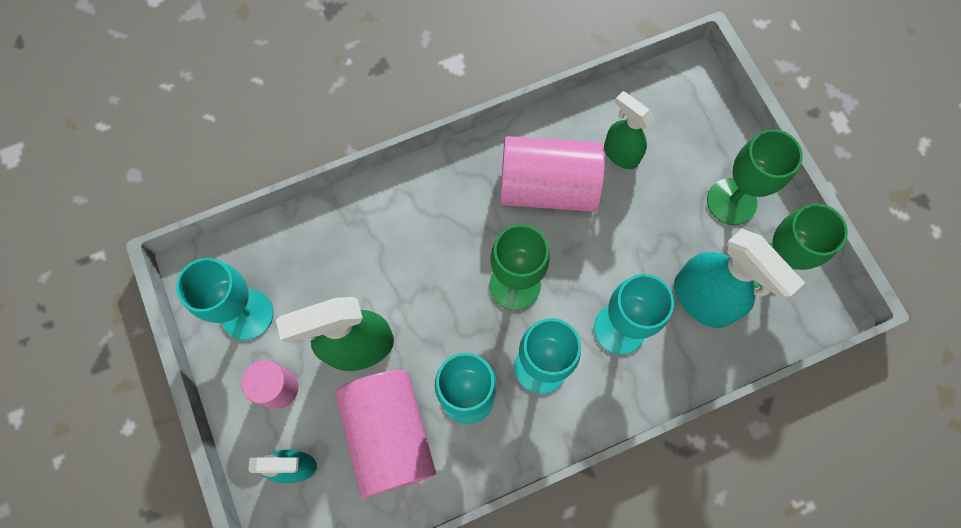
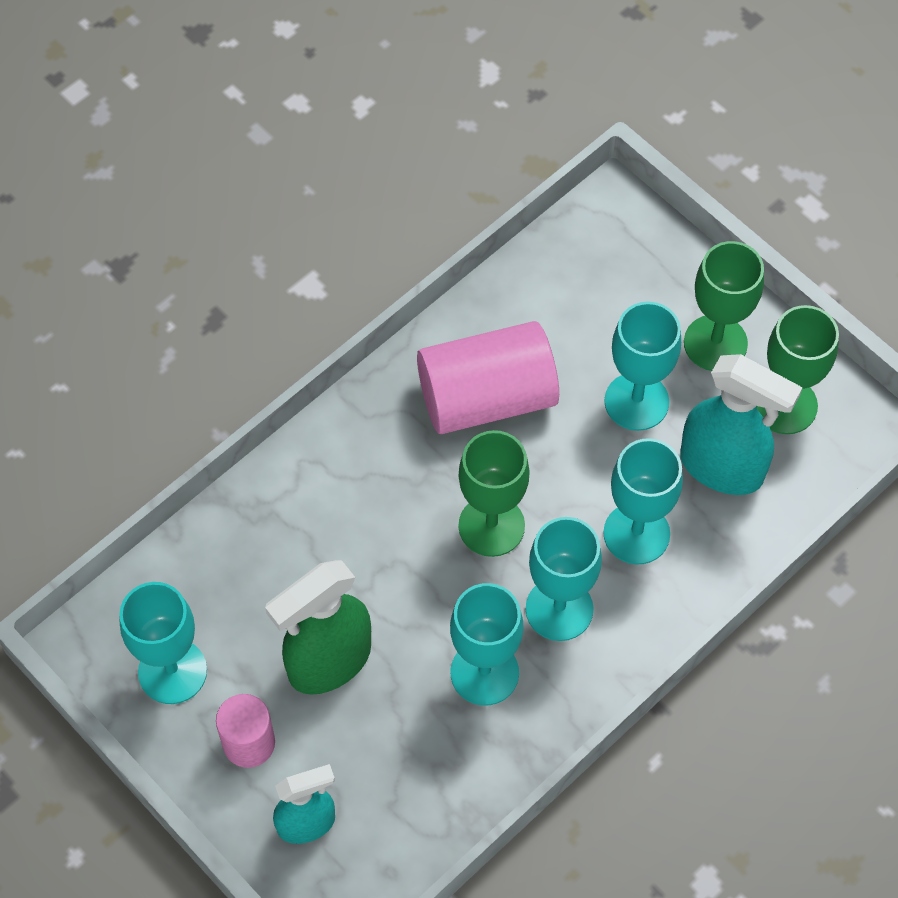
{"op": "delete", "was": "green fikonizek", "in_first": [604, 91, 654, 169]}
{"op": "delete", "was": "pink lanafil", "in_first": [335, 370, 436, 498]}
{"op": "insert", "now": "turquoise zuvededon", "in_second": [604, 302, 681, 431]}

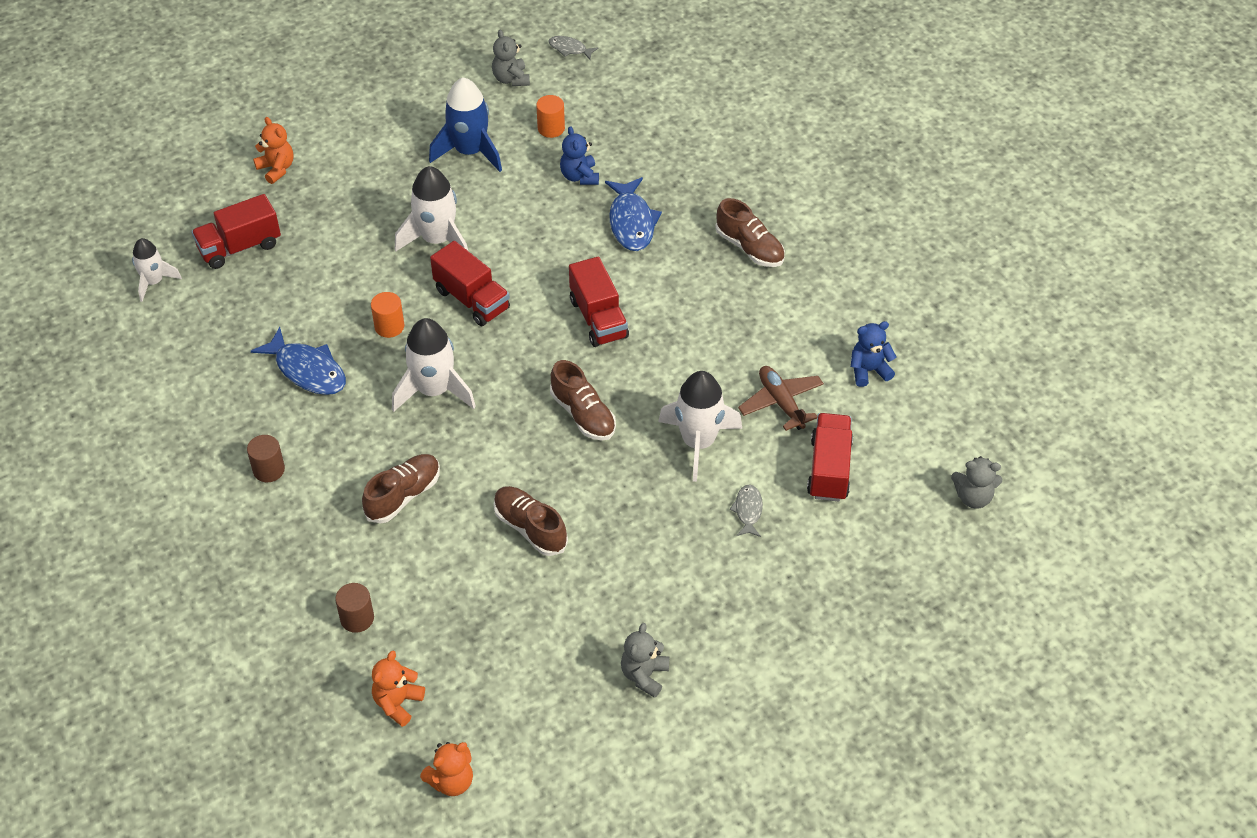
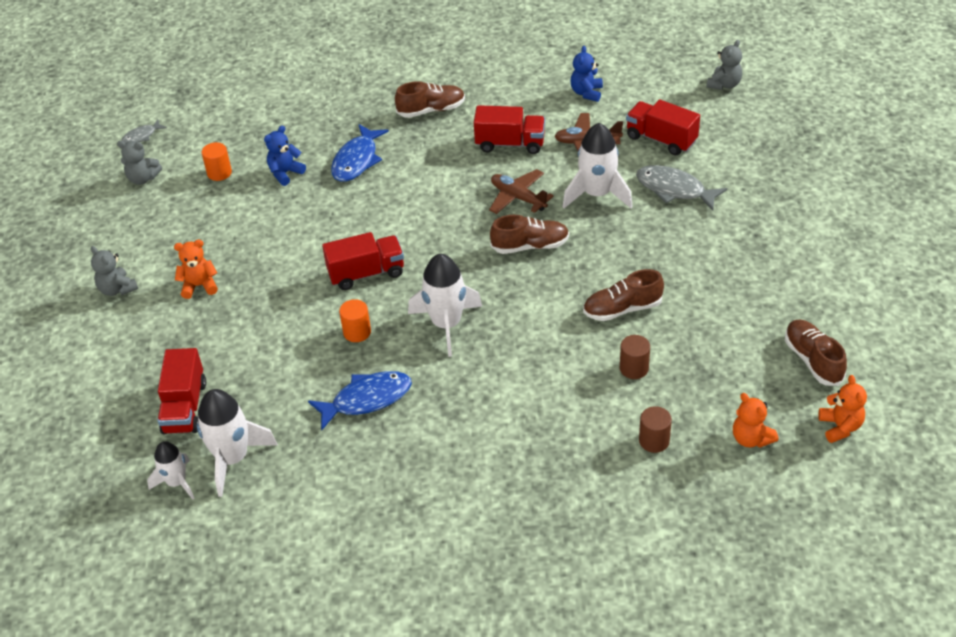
{"op": "delete", "was": "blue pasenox", "in_first": [429, 77, 502, 172]}
{"op": "move", "was": "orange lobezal", "in_first": [253, 117, 294, 184], "in_second": [174, 240, 218, 299]}
{"op": "rotate", "was": "blue lobezal", "in_first": [560, 126, 599, 185], "in_second": [264, 125, 306, 186], "clockwise": 120}
{"op": "move", "was": "white pasenox", "in_first": [395, 166, 468, 252], "in_second": [197, 389, 278, 497]}
{"op": "rotate", "was": "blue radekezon", "in_first": [605, 177, 662, 251], "in_second": [331, 124, 389, 182], "clockwise": 90}
{"op": "move", "was": "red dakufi", "in_first": [569, 256, 629, 347], "in_second": [474, 105, 545, 154]}
{"op": "move", "was": "brown lanafil", "in_first": [247, 435, 285, 482], "in_second": [620, 335, 650, 379]}
{"op": "move", "was": "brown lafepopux", "in_first": [362, 454, 440, 524], "in_second": [785, 320, 847, 386]}
{"op": "resize", "was": "grey radekezon", "in_first": [730, 484, 763, 537], "in_second": [636, 165, 727, 211], "ratio": 1.84}
{"op": "move", "was": "grey lobezal", "in_first": [621, 623, 669, 698], "in_second": [91, 246, 138, 296]}
{"op": "insert", "now": "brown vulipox", "in_second": [489, 169, 554, 214]}

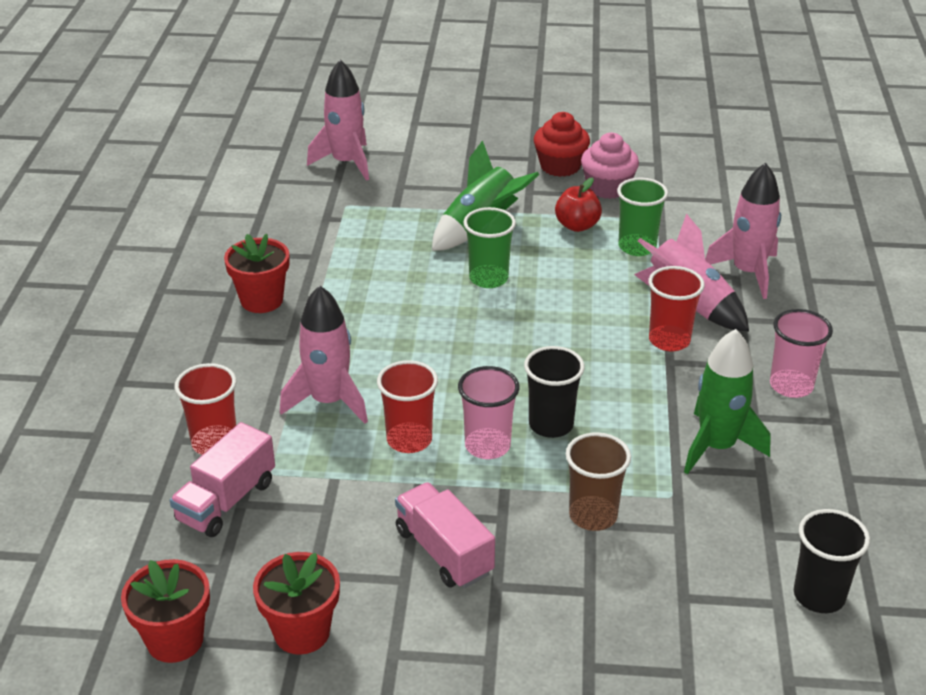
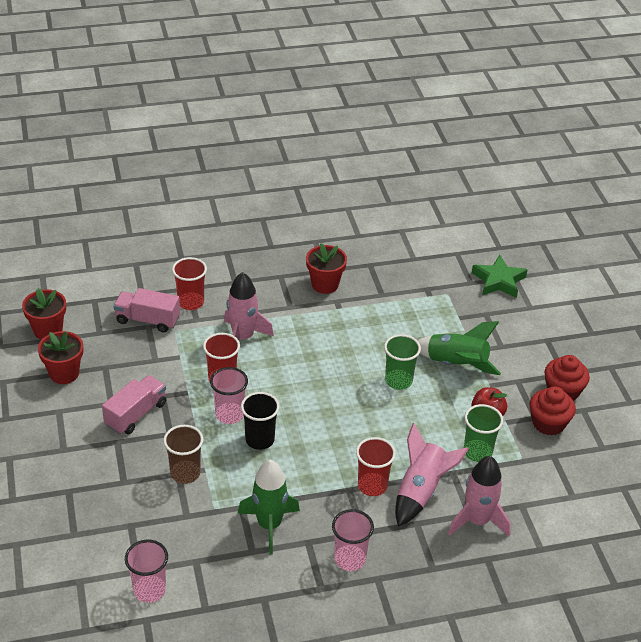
{"op": "replace", "was": "pink pasenox", "now": "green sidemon", "in_first": [307, 60, 369, 181], "in_second": [472, 255, 527, 298]}
{"op": "recolor", "was": "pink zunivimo", "now": "red zunivimo", "in_first": [581, 133, 639, 199], "in_second": [530, 386, 576, 435]}
{"op": "recolor", "was": "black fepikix", "now": "pink fepikix", "in_first": [794, 509, 870, 613], "in_second": [125, 540, 168, 603]}

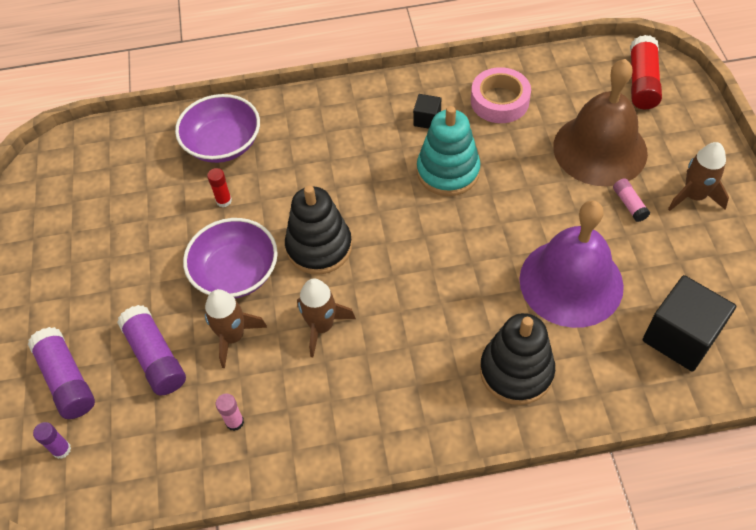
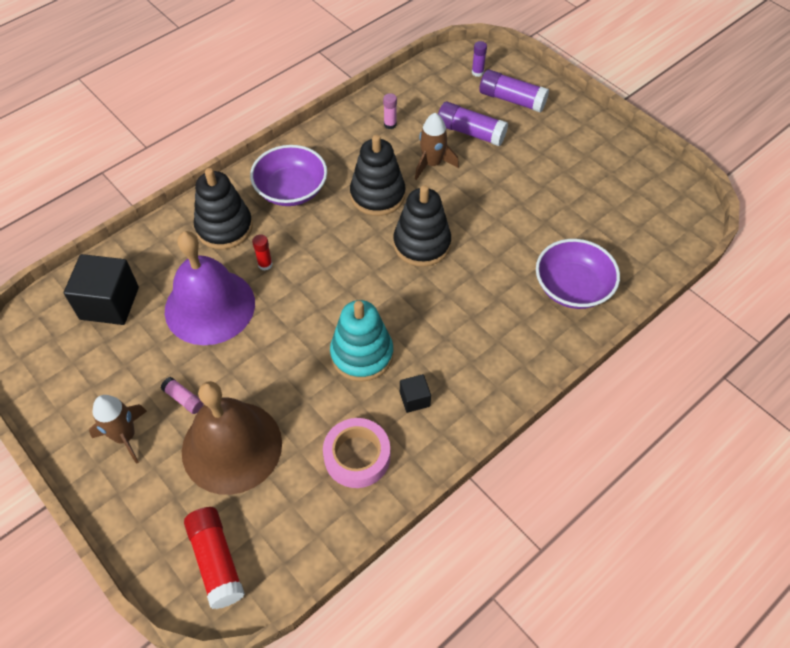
{"op": "move", "was": "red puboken", "in_first": [207, 168, 232, 207], "in_second": [252, 234, 273, 271]}
{"op": "move", "was": "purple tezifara", "in_first": [183, 218, 278, 298], "in_second": [250, 145, 327, 206]}
{"op": "replace", "was": "brown pasenox", "now": "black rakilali", "in_first": [297, 278, 356, 357], "in_second": [350, 135, 405, 216]}

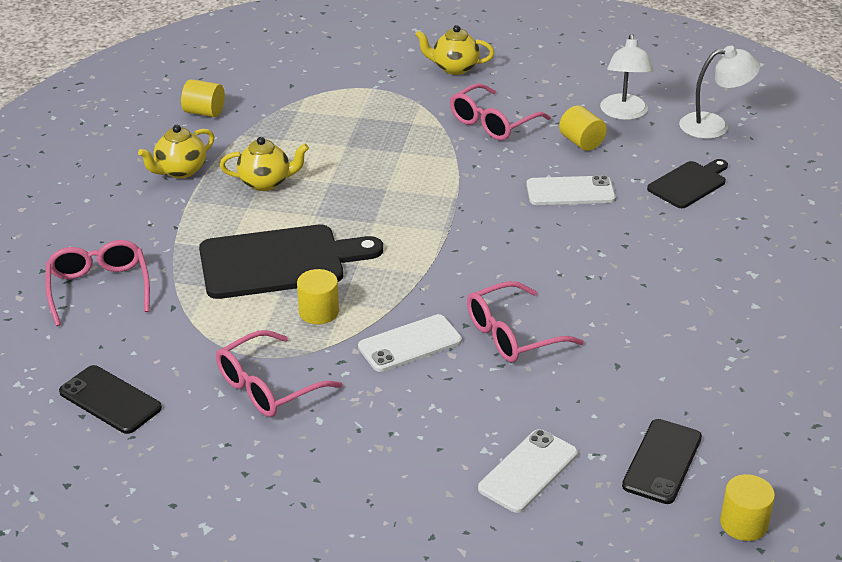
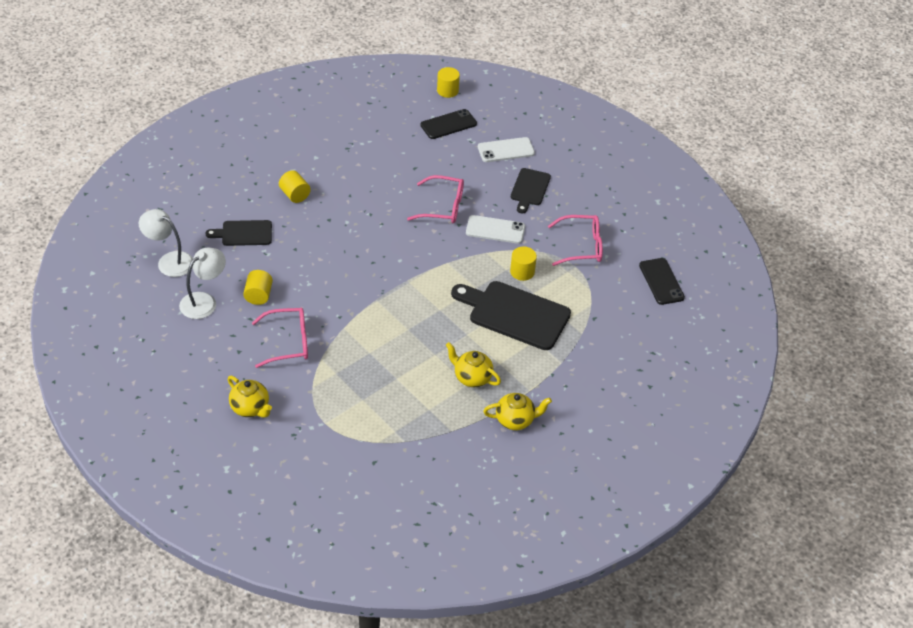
{"op": "move", "was": "yellow lanafil", "in_first": [181, 79, 225, 117], "in_second": [279, 170, 311, 203]}
{"op": "delete", "was": "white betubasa", "in_first": [526, 175, 616, 205]}
{"op": "delete", "was": "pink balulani", "in_first": [45, 240, 150, 326]}
{"op": "insert", "now": "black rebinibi", "in_second": [511, 168, 551, 214]}

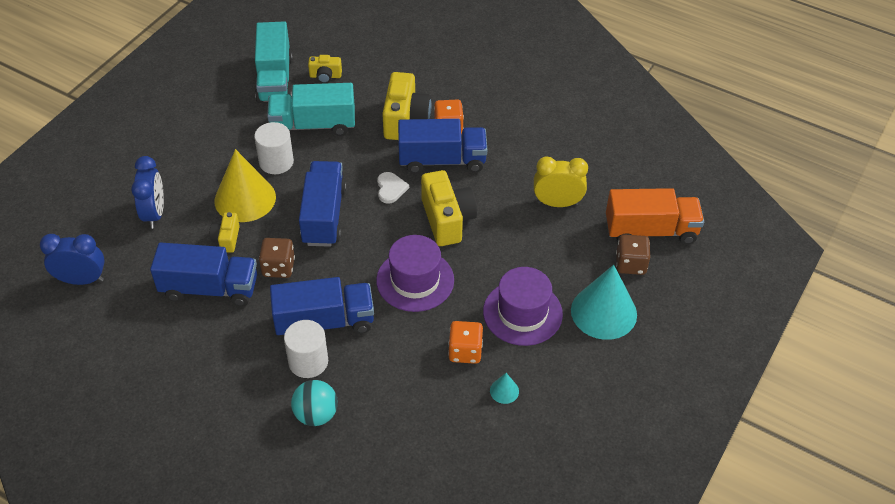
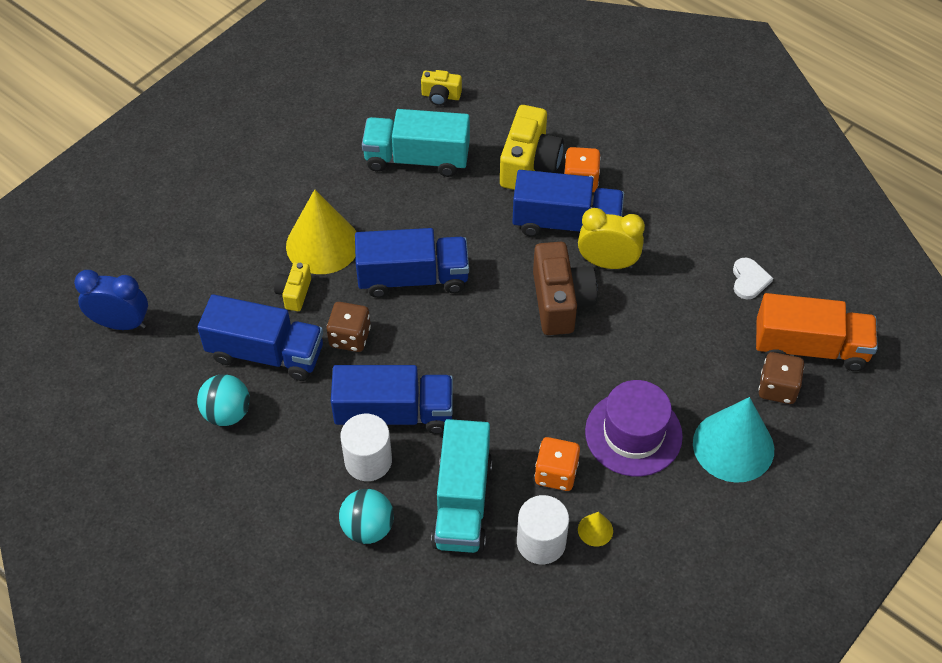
{"op": "move", "was": "turquoise dakufi", "in_first": [255, 21, 293, 103], "in_second": [431, 419, 492, 553]}
{"op": "move", "was": "white lanafil", "in_first": [254, 122, 294, 174], "in_second": [517, 495, 569, 564]}
{"op": "delete", "was": "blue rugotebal", "in_first": [131, 156, 164, 229]}
{"op": "move", "was": "yellow rugotebal", "in_first": [534, 156, 588, 207], "in_second": [578, 208, 645, 269]}
{"op": "rotate", "was": "blue dakufi", "in_first": [299, 161, 347, 247], "in_second": [355, 228, 469, 298], "clockwise": 75}
{"op": "recolor", "was": "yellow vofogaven", "now": "brown vofogaven", "in_first": [421, 170, 477, 246], "in_second": [533, 242, 597, 335]}
{"op": "move", "was": "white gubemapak", "in_first": [377, 172, 409, 204], "in_second": [733, 258, 773, 299]}
{"op": "delete", "was": "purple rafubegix", "in_first": [376, 235, 454, 312]}
{"op": "recolor", "was": "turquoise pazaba", "now": "yellow pazaba", "in_first": [490, 373, 519, 404], "in_second": [578, 512, 613, 546]}
{"op": "insert", "now": "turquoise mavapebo", "in_second": [197, 374, 250, 426]}

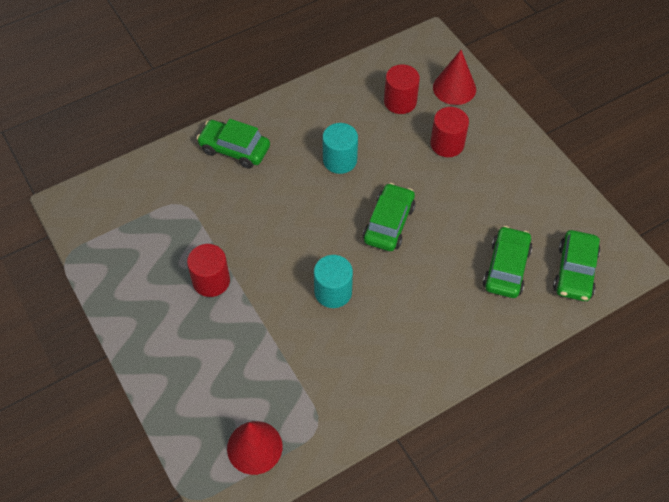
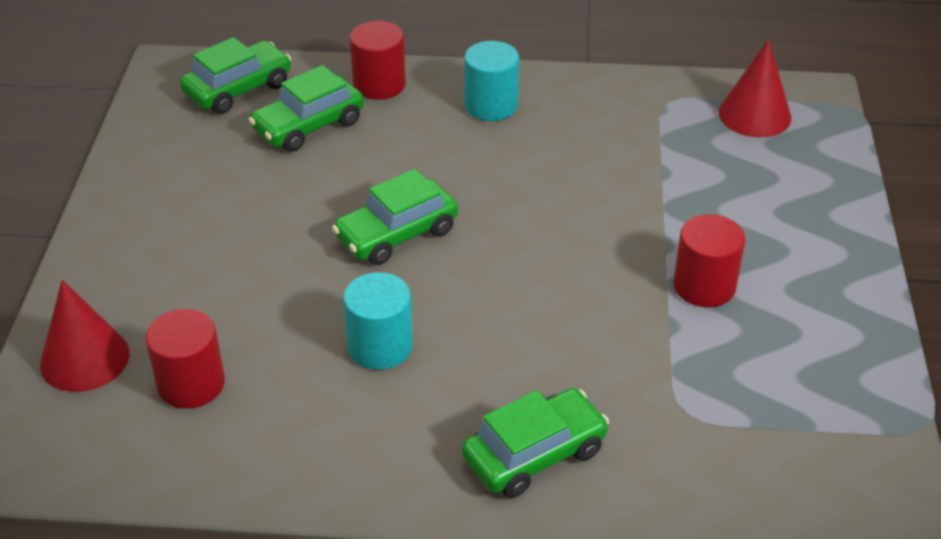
{"op": "move", "was": "red lanafil", "in_first": [430, 107, 469, 157], "in_second": [350, 21, 406, 100]}
{"op": "rotate", "was": "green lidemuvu", "in_first": [197, 119, 270, 169], "in_second": [462, 388, 609, 498], "clockwise": -90}
{"op": "move", "was": "turquoise lanafil", "in_first": [314, 255, 353, 308], "in_second": [464, 41, 520, 121]}

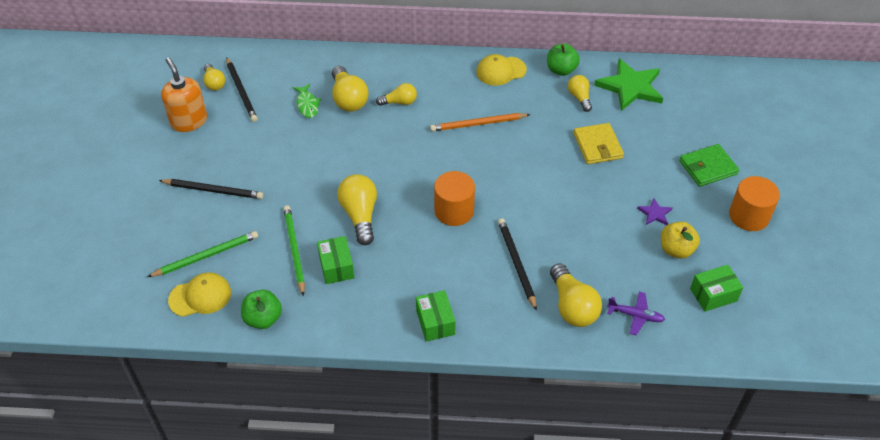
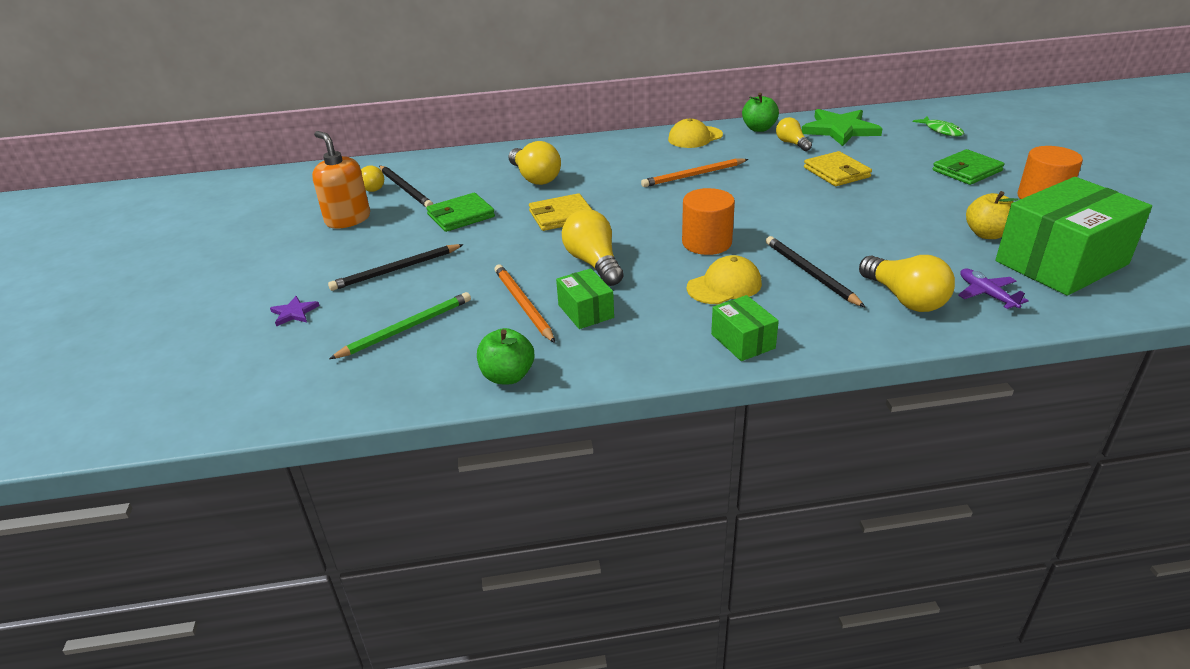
{"op": "delete", "was": "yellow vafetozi", "in_first": [376, 83, 417, 106]}
{"op": "move", "was": "green radekezon", "in_first": [293, 84, 321, 118], "in_second": [913, 116, 964, 136]}
{"op": "rotate", "was": "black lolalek", "in_first": [159, 179, 263, 199], "in_second": [328, 244, 464, 291], "clockwise": 150}
{"op": "move", "was": "purple sidemon", "in_first": [637, 198, 672, 225], "in_second": [270, 296, 320, 327]}
{"op": "recolor", "was": "green lolalek", "now": "orange lolalek", "in_first": [283, 206, 305, 296], "in_second": [494, 265, 555, 343]}
{"op": "resize", "was": "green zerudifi", "in_first": [690, 265, 743, 312], "in_second": [995, 177, 1152, 296], "ratio": 2.12}
{"op": "move", "was": "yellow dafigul", "in_first": [168, 272, 231, 317], "in_second": [687, 255, 762, 304]}
{"op": "rotate", "was": "purple vulipox", "in_first": [607, 292, 665, 335], "in_second": [958, 268, 1028, 309], "clockwise": -120}
{"op": "insert", "now": "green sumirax", "in_second": [426, 193, 495, 232]}
{"op": "insert", "now": "yellow sumirax", "in_second": [529, 193, 592, 231]}

